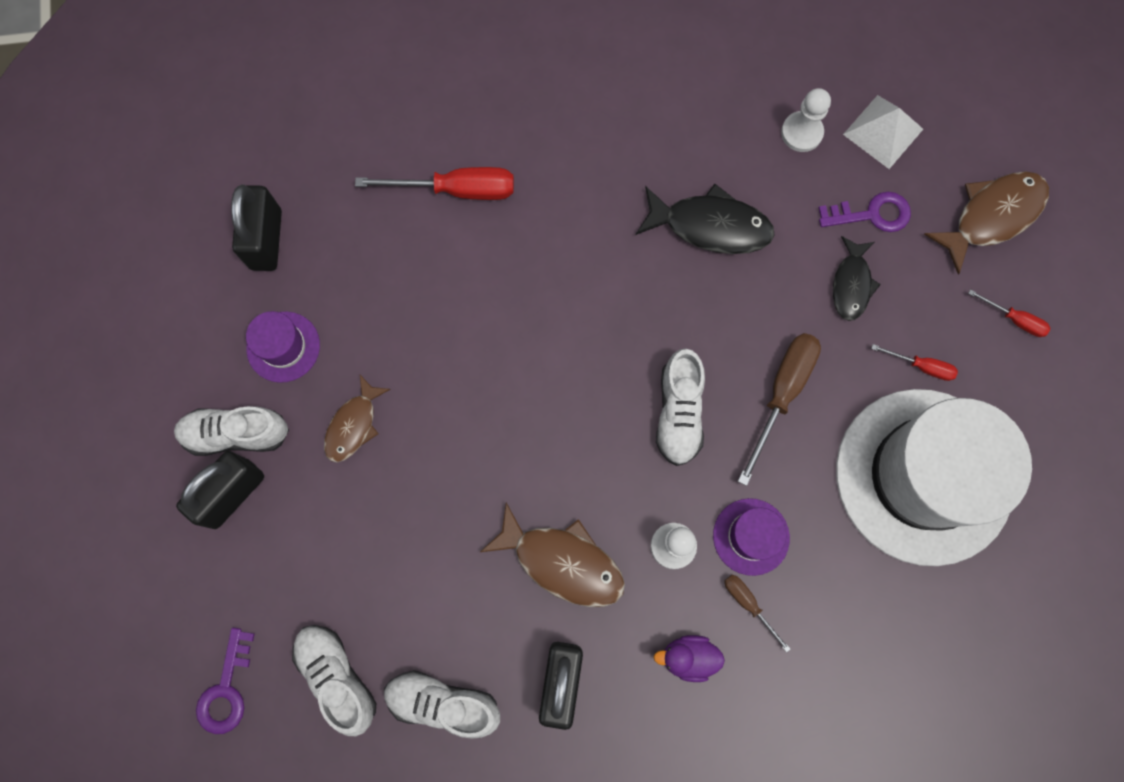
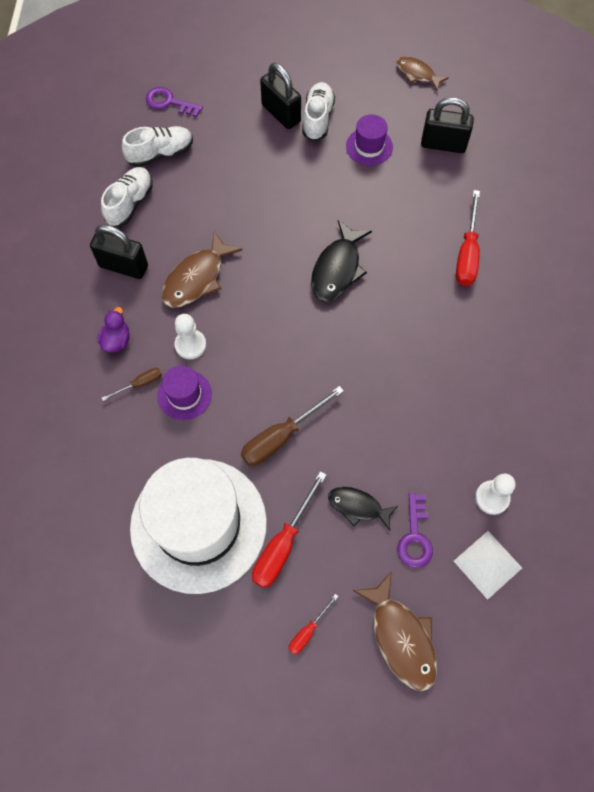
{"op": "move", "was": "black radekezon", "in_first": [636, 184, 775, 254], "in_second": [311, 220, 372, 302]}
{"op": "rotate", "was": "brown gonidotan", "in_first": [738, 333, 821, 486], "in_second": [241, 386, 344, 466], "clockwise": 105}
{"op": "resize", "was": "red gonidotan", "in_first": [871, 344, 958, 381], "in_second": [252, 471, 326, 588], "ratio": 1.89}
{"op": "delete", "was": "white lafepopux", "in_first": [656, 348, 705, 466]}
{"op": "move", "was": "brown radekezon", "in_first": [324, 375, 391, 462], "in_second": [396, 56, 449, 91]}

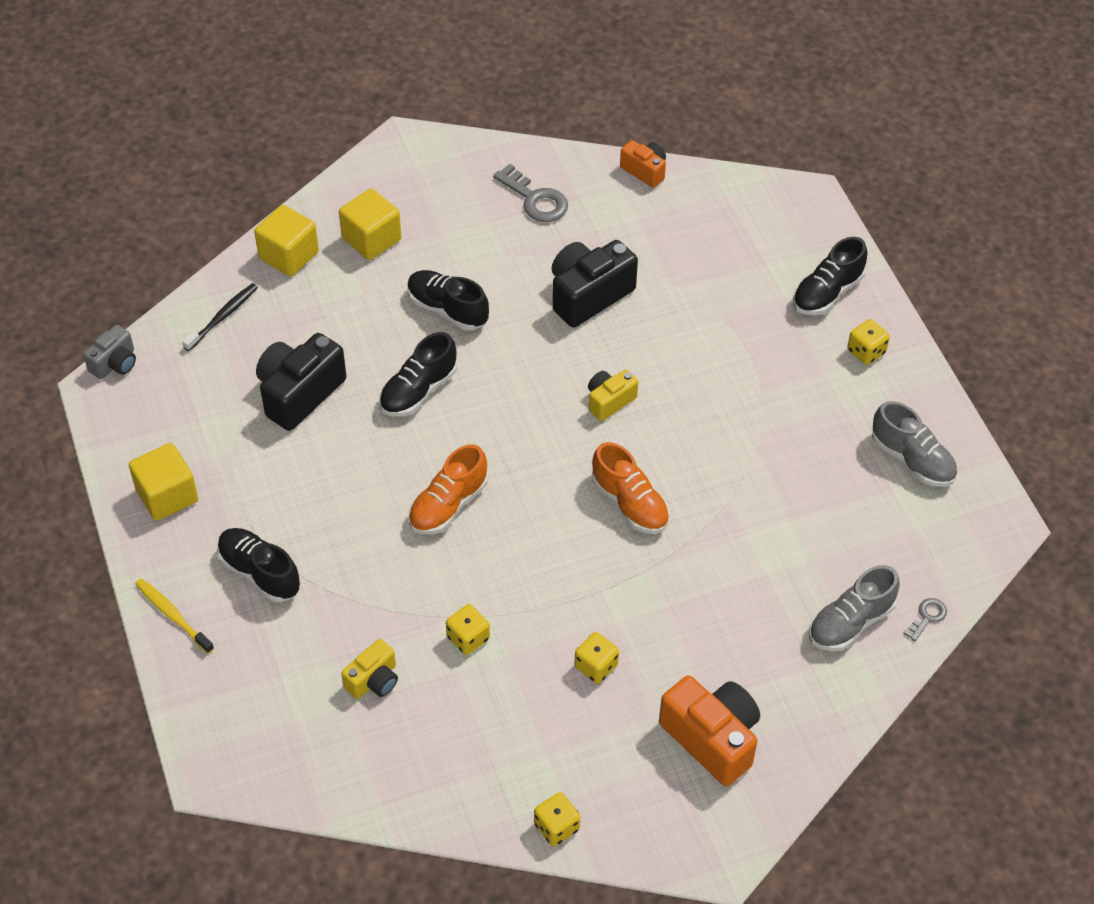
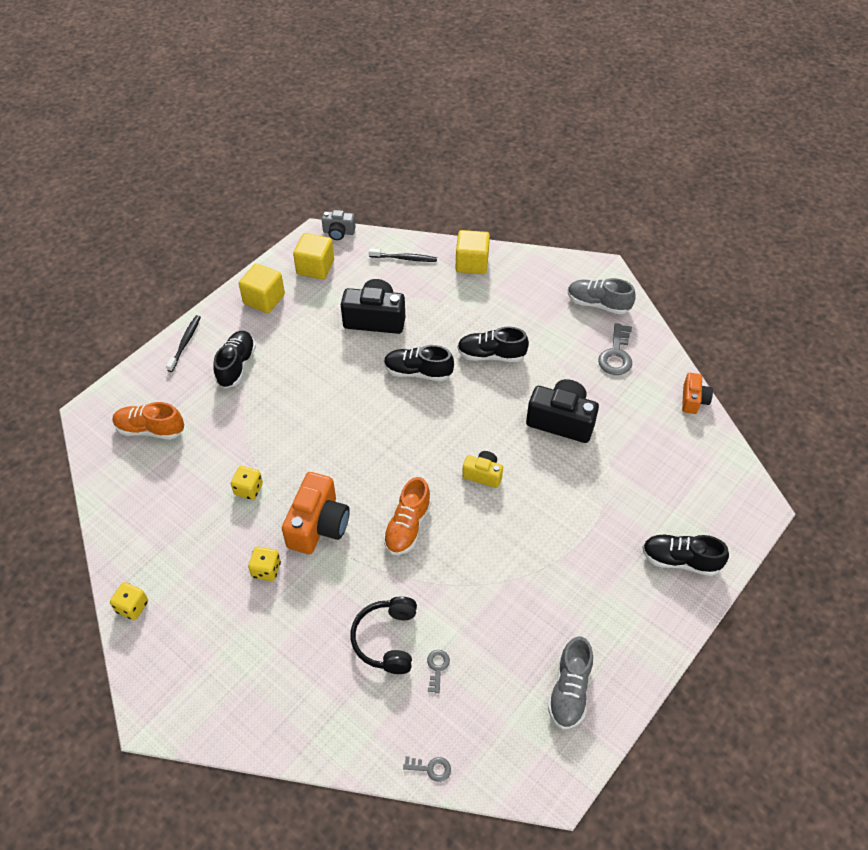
{"op": "move", "was": "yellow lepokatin", "in_first": [339, 188, 401, 260], "in_second": [293, 233, 334, 279]}
{"op": "rotate", "was": "black lafepopux", "in_first": [408, 270, 489, 330], "in_second": [457, 327, 529, 362], "clockwise": -90}
{"op": "delete", "was": "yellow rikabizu", "in_first": [847, 319, 890, 365]}
{"op": "move", "was": "orange lafepopux", "in_first": [408, 444, 488, 534], "in_second": [113, 402, 184, 439]}
{"op": "move", "was": "grey lafepopux", "in_first": [809, 565, 900, 651], "in_second": [568, 278, 635, 315]}
{"op": "recolor", "was": "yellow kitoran", "now": "black kitoran", "in_first": [135, 578, 214, 654], "in_second": [166, 315, 201, 372]}
{"op": "delete", "was": "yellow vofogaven", "in_first": [341, 639, 398, 699]}
{"op": "move", "was": "orange vofogaven", "in_first": [659, 675, 760, 786], "in_second": [282, 472, 350, 554]}
{"op": "insert", "now": "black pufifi", "in_second": [351, 596, 417, 674]}
{"op": "insert", "now": "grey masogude", "in_second": [427, 650, 450, 693]}

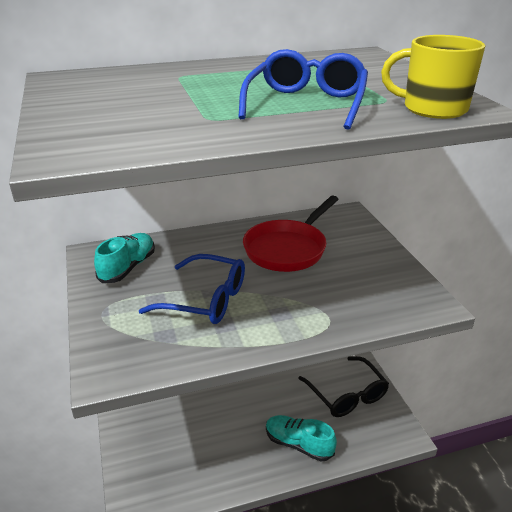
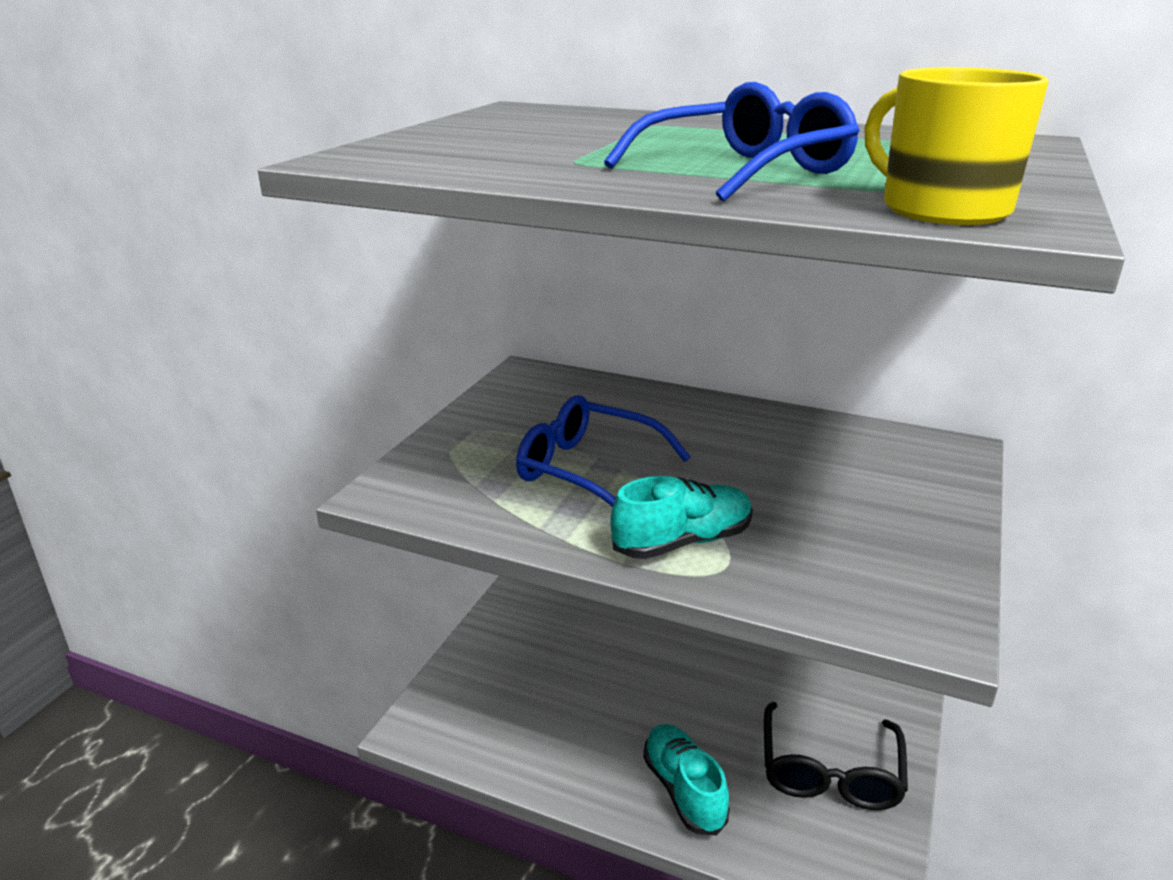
{"op": "delete", "was": "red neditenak", "in_first": [243, 196, 339, 272]}
{"op": "move", "was": "turquoise lafepopux", "in_first": [94, 233, 155, 283], "in_second": [610, 476, 753, 559]}
{"op": "rotate", "was": "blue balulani", "in_first": [139, 254, 245, 324], "in_second": [516, 395, 691, 507], "clockwise": 150}

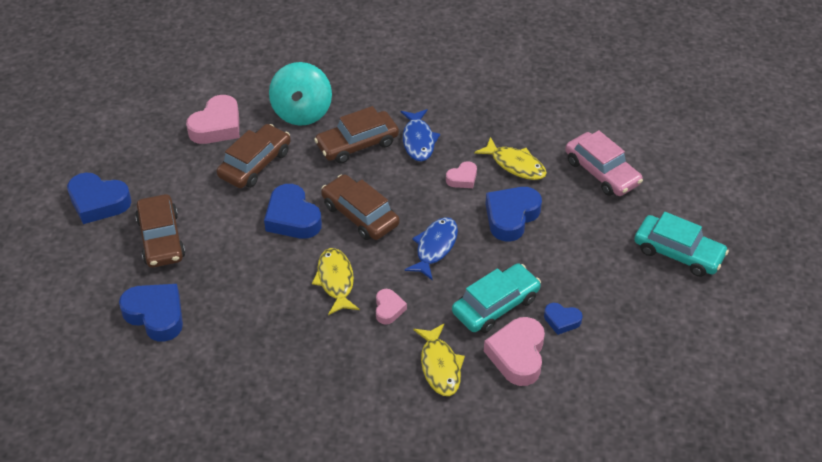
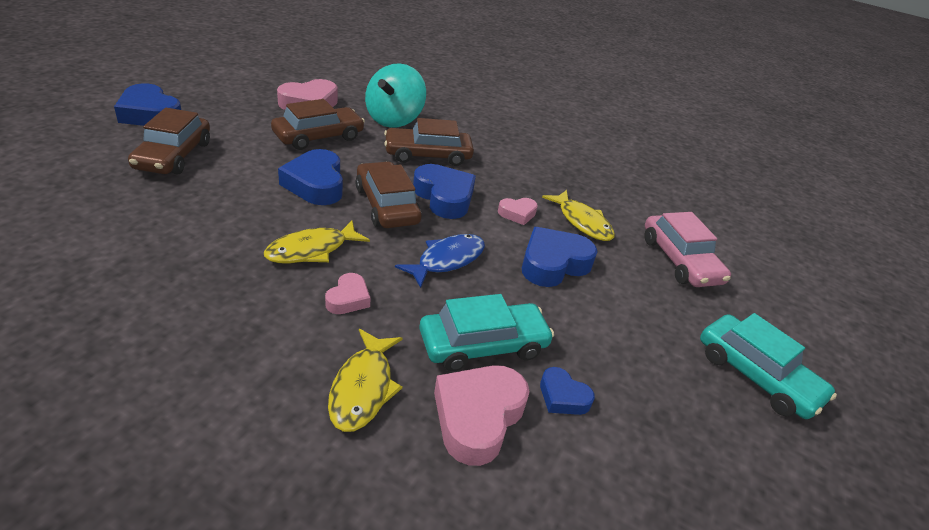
{"op": "delete", "was": "blue radekezon", "in_first": [401, 109, 440, 162]}
{"op": "rotate", "was": "yellow radekezon", "in_first": [312, 248, 359, 315], "in_second": [264, 220, 370, 263], "clockwise": -135}
{"op": "move", "was": "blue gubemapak", "in_first": [119, 284, 183, 342], "in_second": [413, 164, 476, 219]}

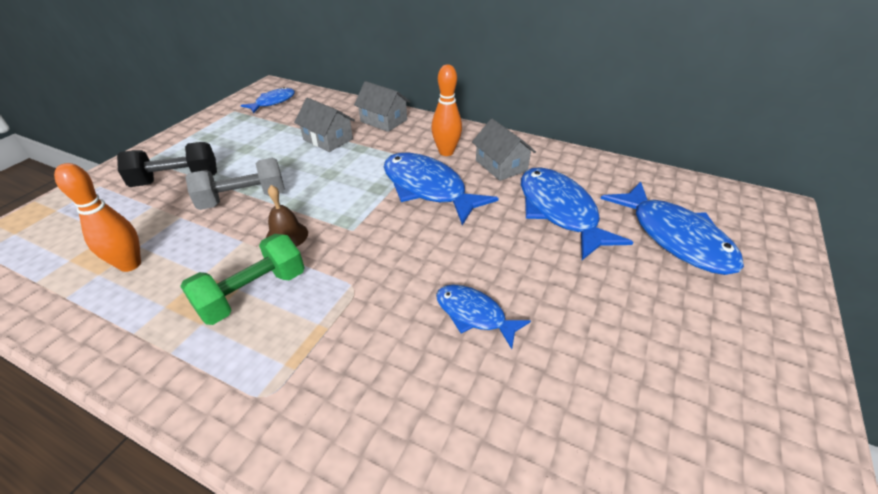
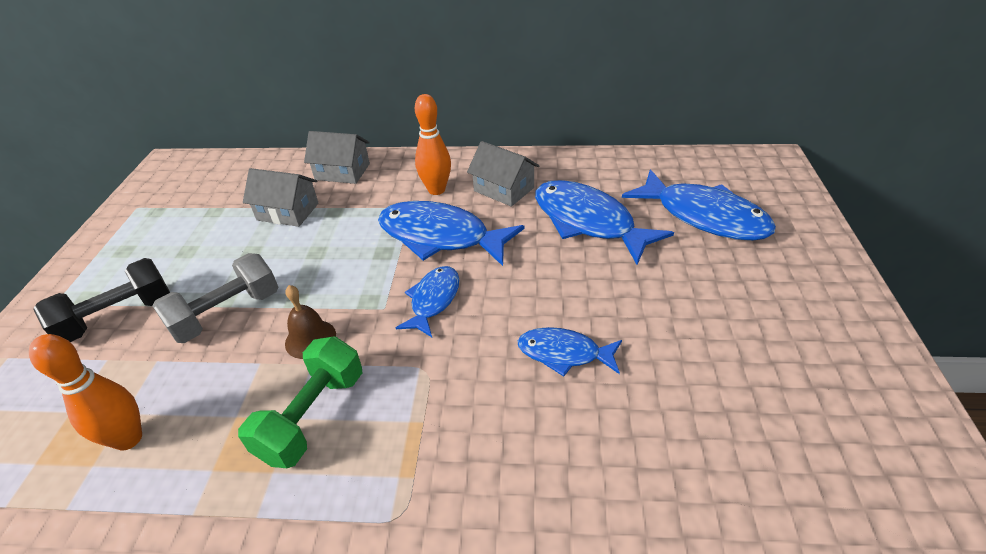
{"op": "move", "was": "blue radekezon", "in_first": [241, 87, 295, 113], "in_second": [396, 266, 459, 337]}

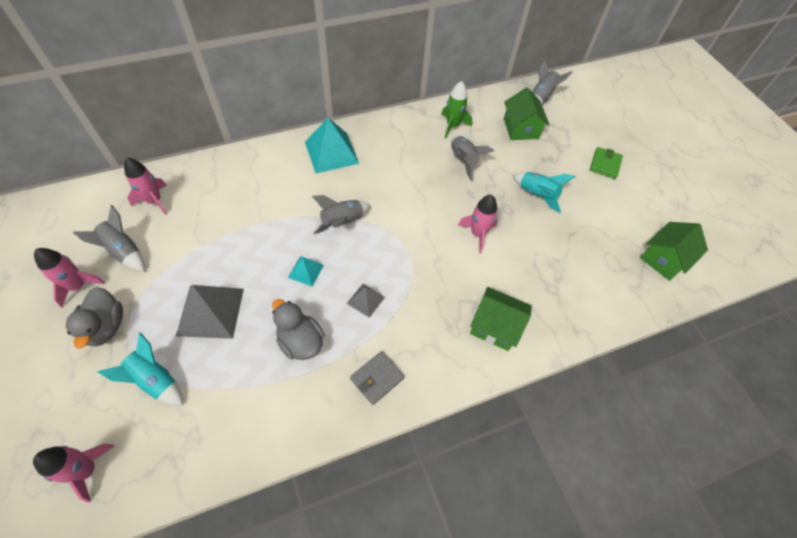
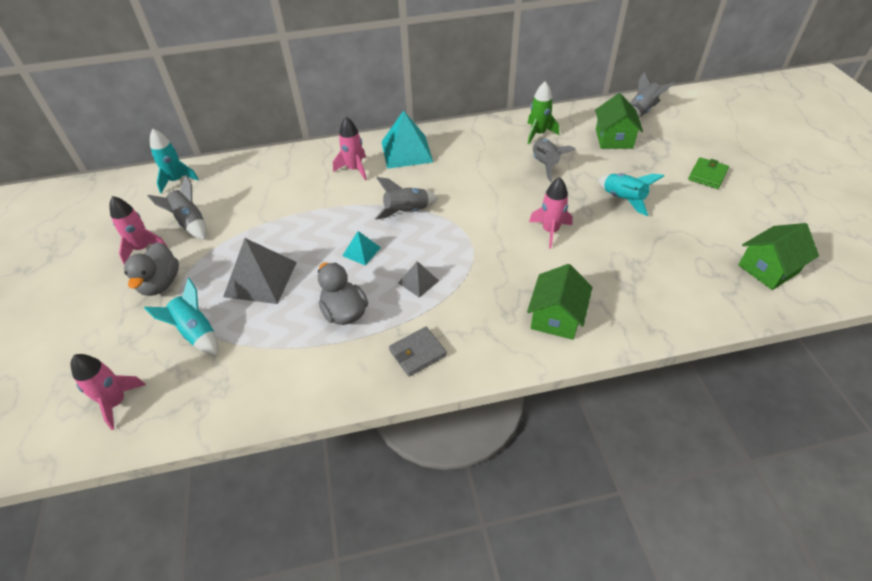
{"op": "move", "was": "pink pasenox", "in_first": [124, 158, 167, 215], "in_second": [333, 117, 367, 181]}
{"op": "rotate", "was": "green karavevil", "in_first": [470, 287, 531, 351], "in_second": [527, 264, 593, 340], "clockwise": 75}
{"op": "insert", "now": "turquoise pasenox", "in_second": [150, 129, 199, 193]}

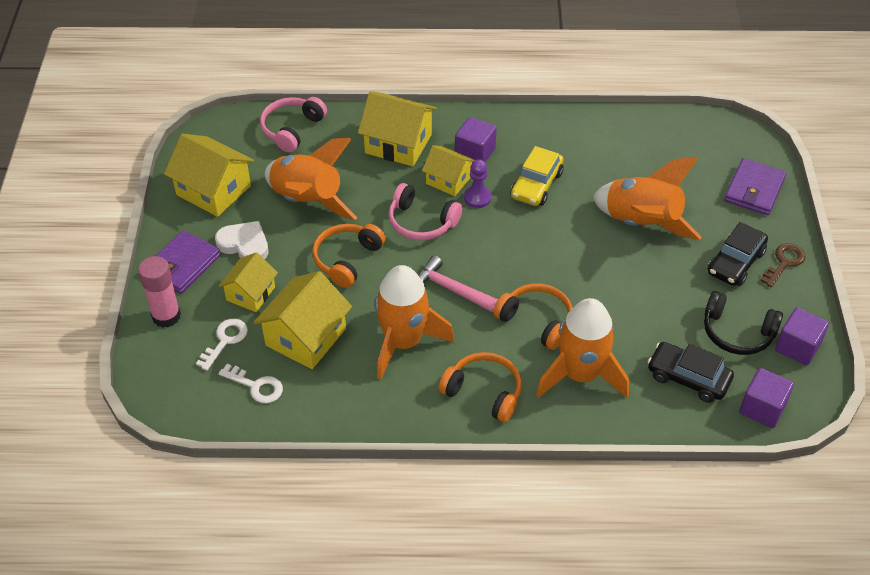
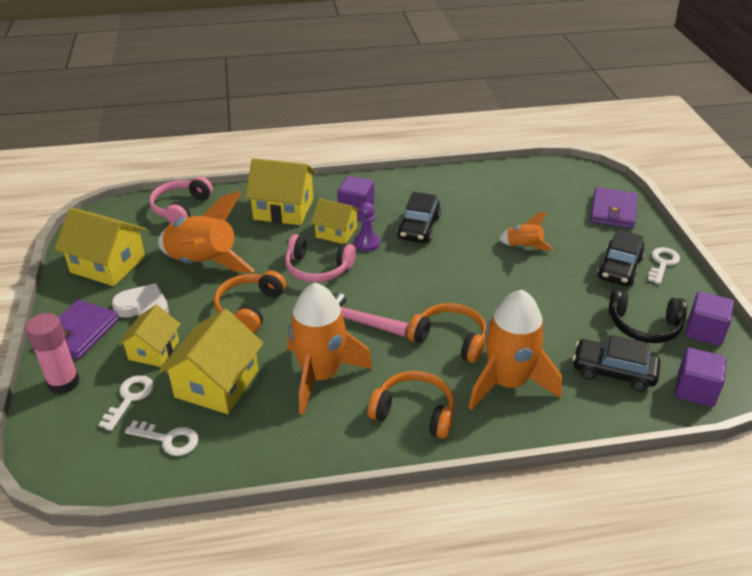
{"op": "recolor", "was": "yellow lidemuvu", "now": "black lidemuvu", "in_first": [511, 146, 564, 206], "in_second": [397, 192, 441, 243]}
{"op": "resize", "was": "orange pasenox", "in_first": [592, 157, 702, 240], "in_second": [499, 211, 553, 250], "ratio": 0.5}
{"op": "recolor", "was": "brown masogude", "now": "white masogude", "in_first": [760, 243, 805, 287], "in_second": [648, 247, 680, 284]}

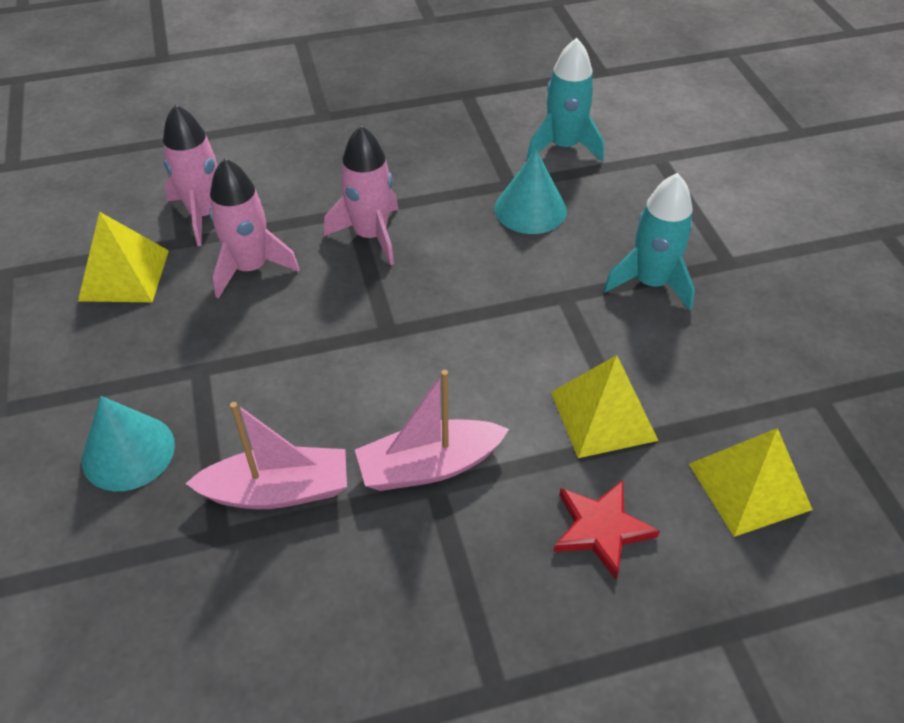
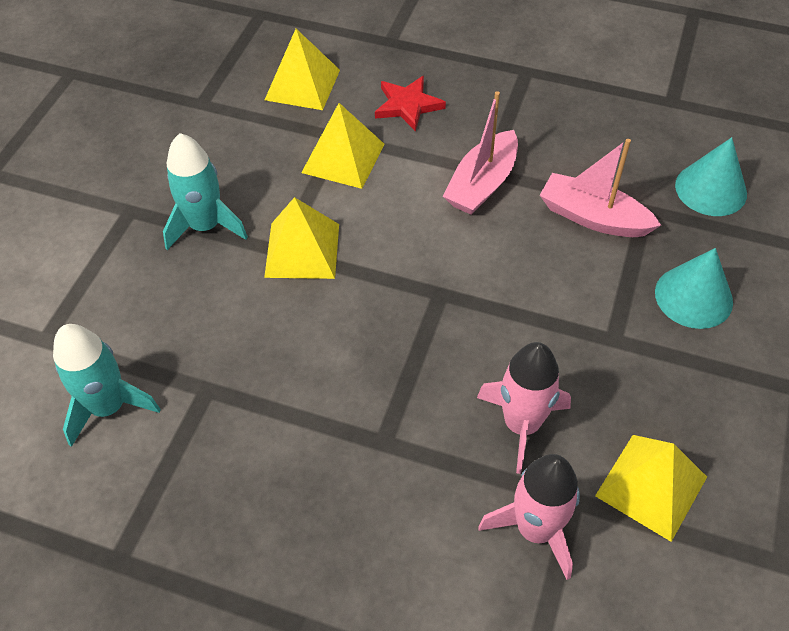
{"op": "delete", "was": "pink pasenox", "in_first": [324, 126, 399, 265]}
{"op": "move", "was": "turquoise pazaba", "in_first": [495, 150, 567, 234], "in_second": [675, 137, 747, 216]}
{"op": "rotate", "was": "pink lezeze", "in_first": [355, 370, 509, 491], "in_second": [443, 91, 518, 215], "clockwise": 105}
{"op": "insert", "now": "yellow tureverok", "in_second": [264, 197, 339, 279]}

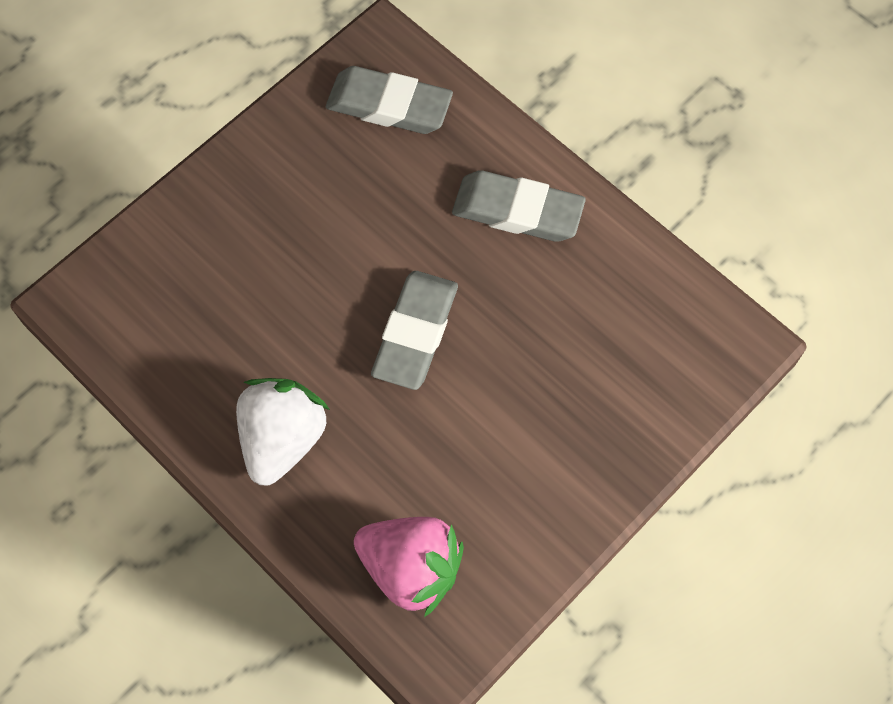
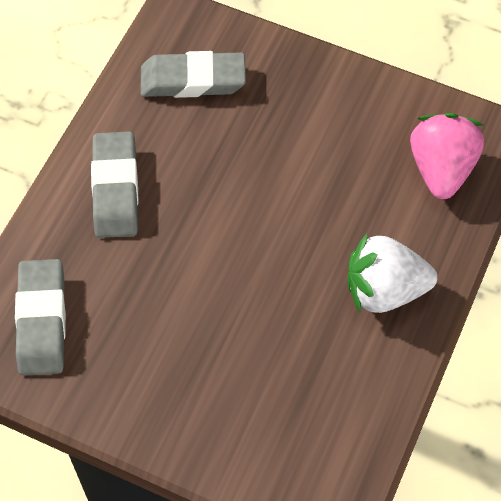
{"op": "move", "was": "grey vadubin", "in_first": [371, 271, 458, 390], "in_second": [141, 51, 246, 98]}

